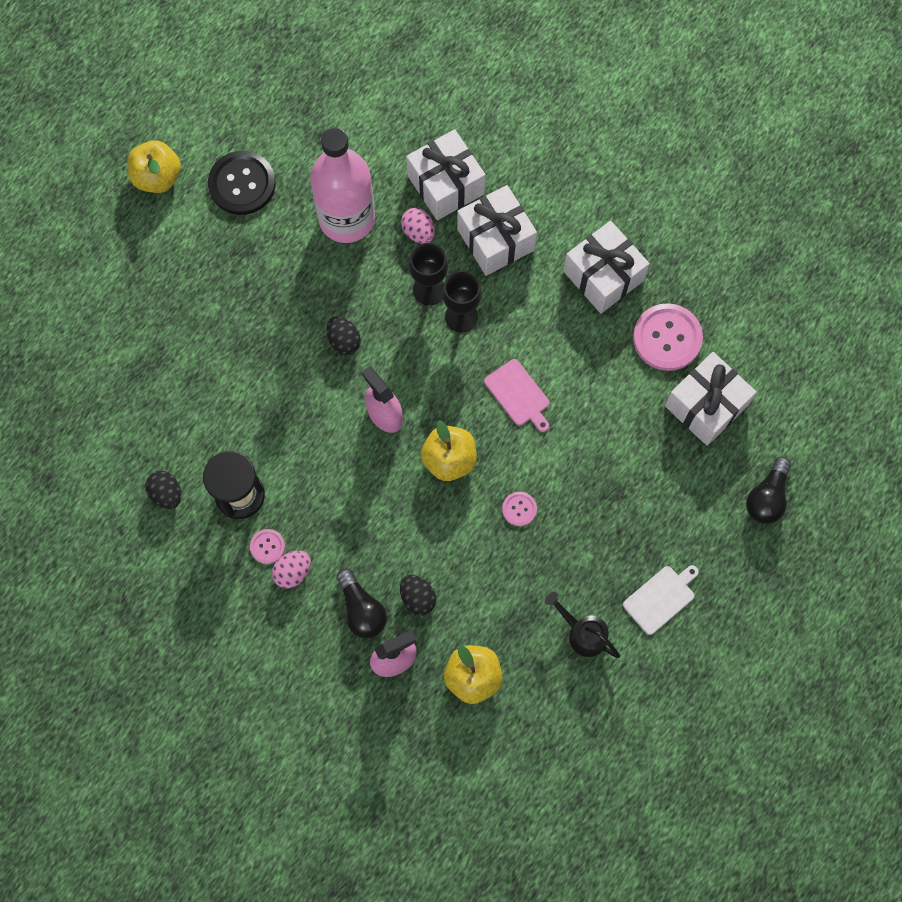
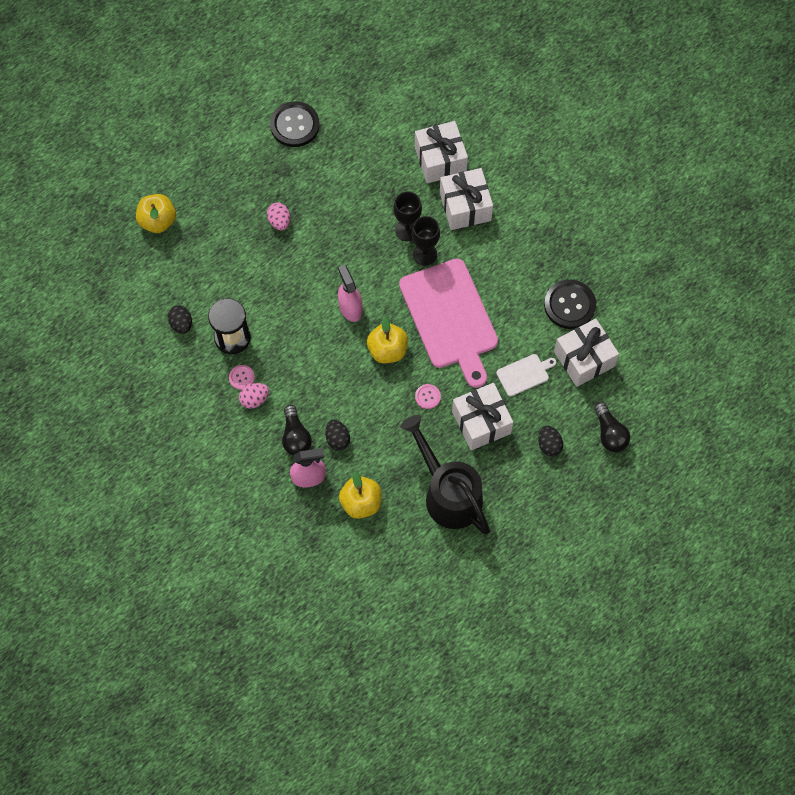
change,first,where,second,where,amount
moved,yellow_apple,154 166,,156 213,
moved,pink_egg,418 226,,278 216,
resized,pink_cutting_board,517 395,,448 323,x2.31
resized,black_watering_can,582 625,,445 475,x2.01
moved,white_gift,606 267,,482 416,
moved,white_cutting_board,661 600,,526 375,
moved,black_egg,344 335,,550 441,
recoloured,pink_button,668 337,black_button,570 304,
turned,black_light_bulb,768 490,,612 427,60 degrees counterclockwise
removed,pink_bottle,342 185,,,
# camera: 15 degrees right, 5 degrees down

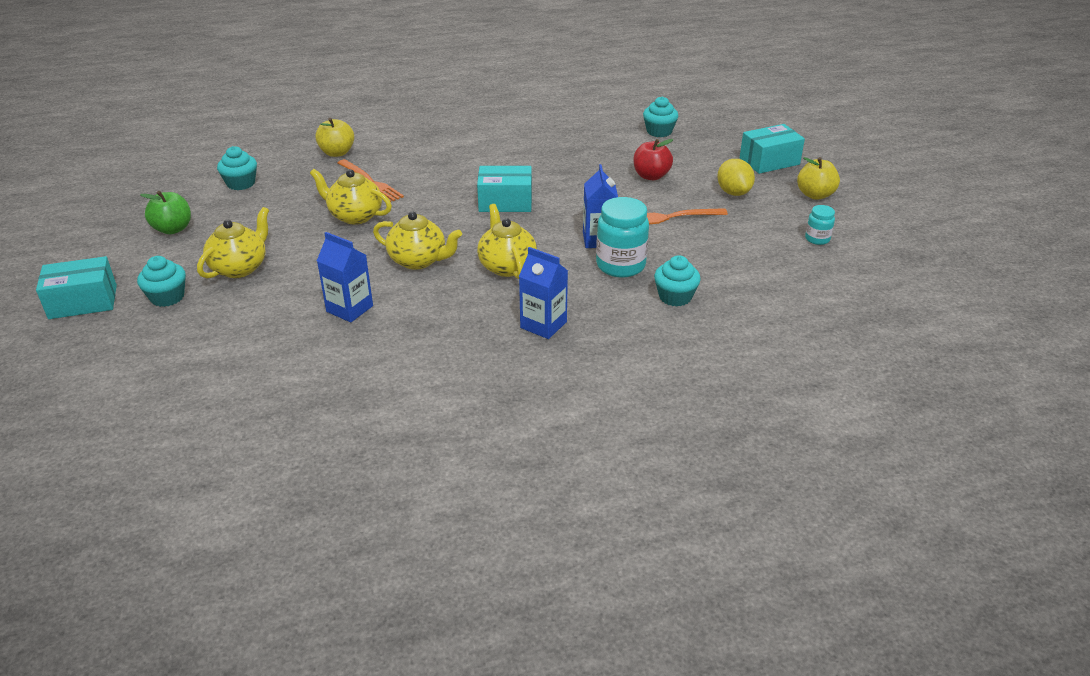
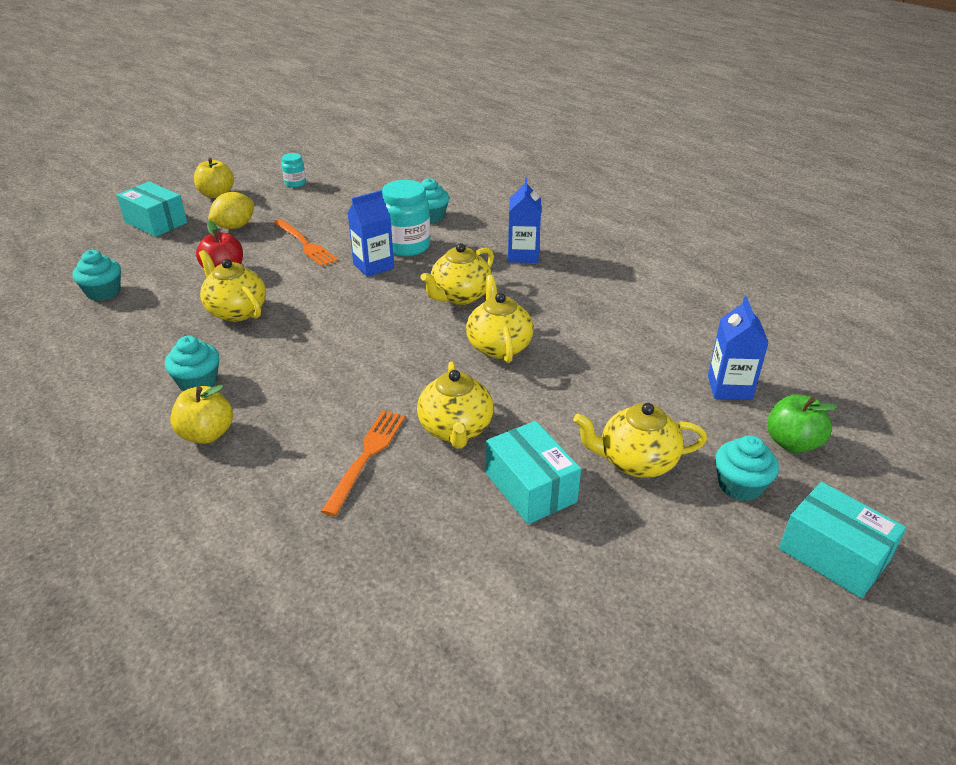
change,first,where,second,where,amount
moved,turquoise_cupcake,237 168,,192 363,
moved,yellow_apple,334 137,,201 414,
added,,,yellow_teapot,232 286,
moved,turquoise_box,504 189,,533 472,
moved,blue_carton,345 277,,738 348,
moved,green_apple,165 212,,802 423,
# camera: 120 degrees left, 0 degrees up

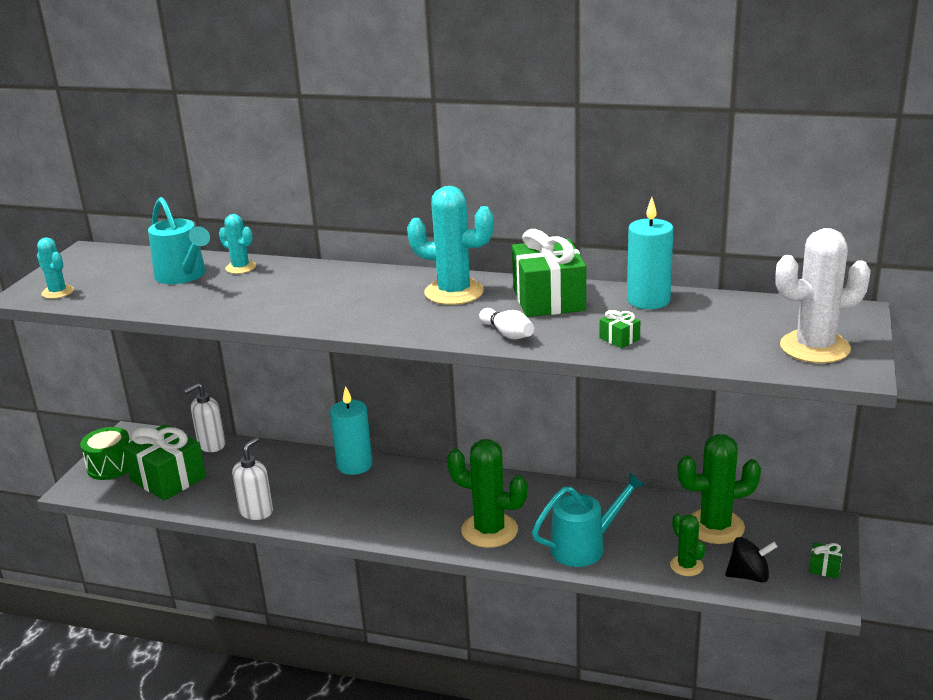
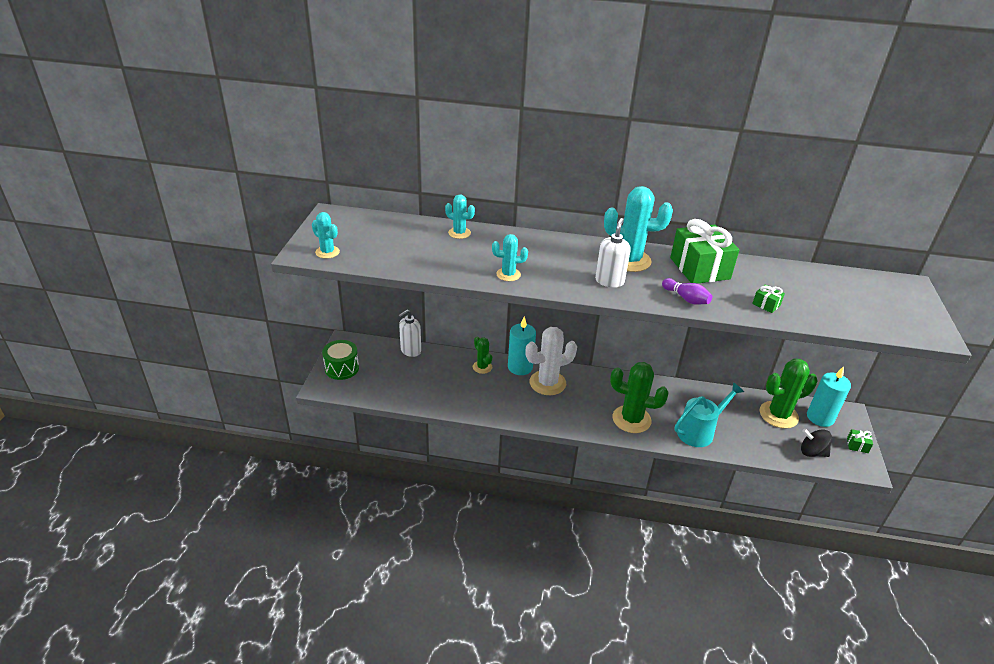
change,first,where,second,where,amount
moved,green_cactus,687 544,,482 355,
added,,,turquoise_cactus,510 257,
moved,white_cactus,823 295,,551 361,
moved,white_soap_dispenser,252 478,,613 253,
recoloured,white_bowling_pin,506 323,purple_bowling_pin,687 291,
turned,black_spinning_top,751 560,,816 443,150 degrees counterclockwise
moved,turquoise_candle,650 253,,829 396,
removed,green_gift,164 462,,,
removed,turquoise_watering_can,179 240,,,
# camera: 10 degrees left, 10 degrees up

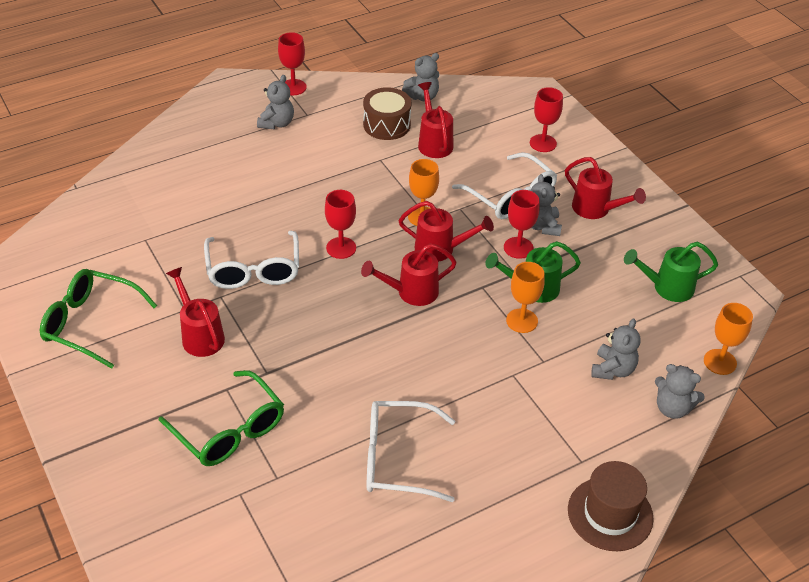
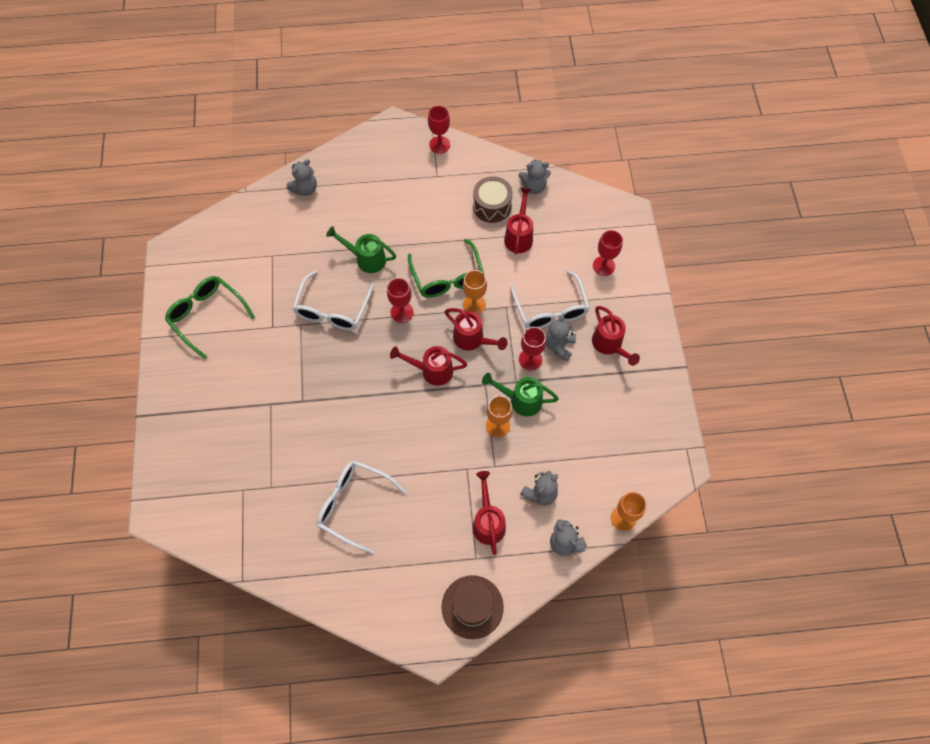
change,first,where,second,where,amount
moved,grey_teddy_bear,275 102,,302 177,
moved,green_watering_can,671 272,,361 249,
moved,green_glasses,221 418,,446 268,
moved,red_watering_can,195 312,,489 513,
# camera: 25 degrees right, 20 degrees up

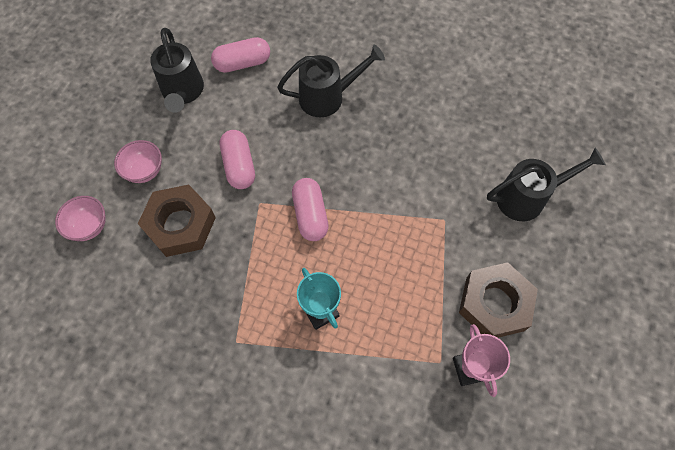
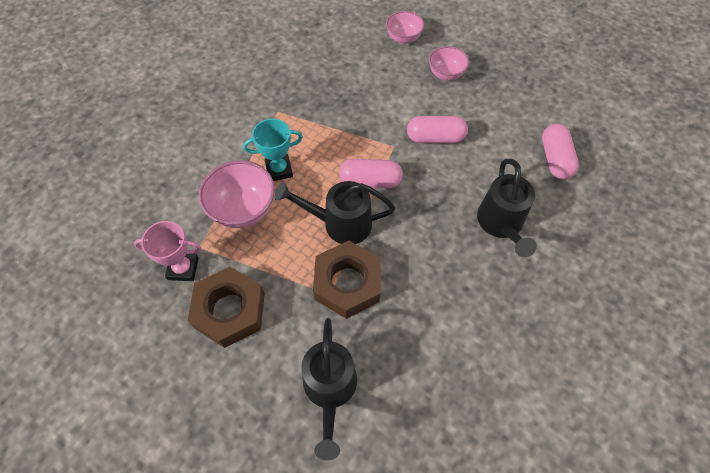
change,first,where,second,where,amount
added,,,pink_bowl,236 194,
moved,black_watering_can,177 70,,335 212,
moved,brown_nut,177 221,,347 279,
# camera: 105 degrees right, 5 degrees down

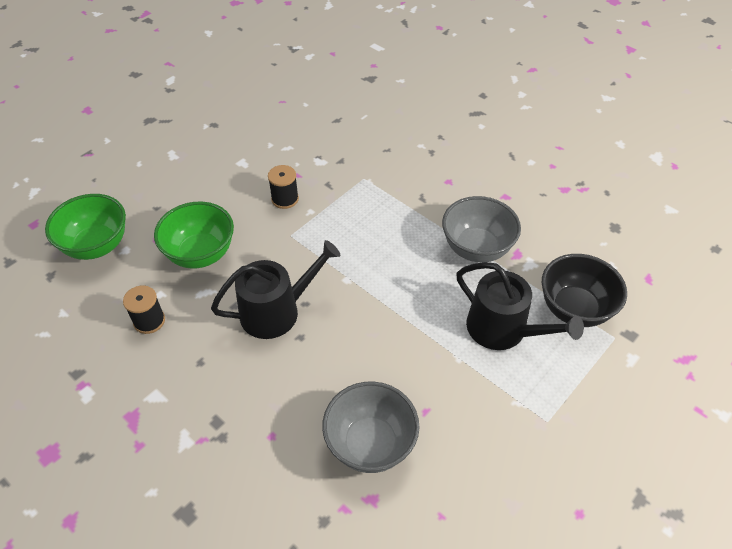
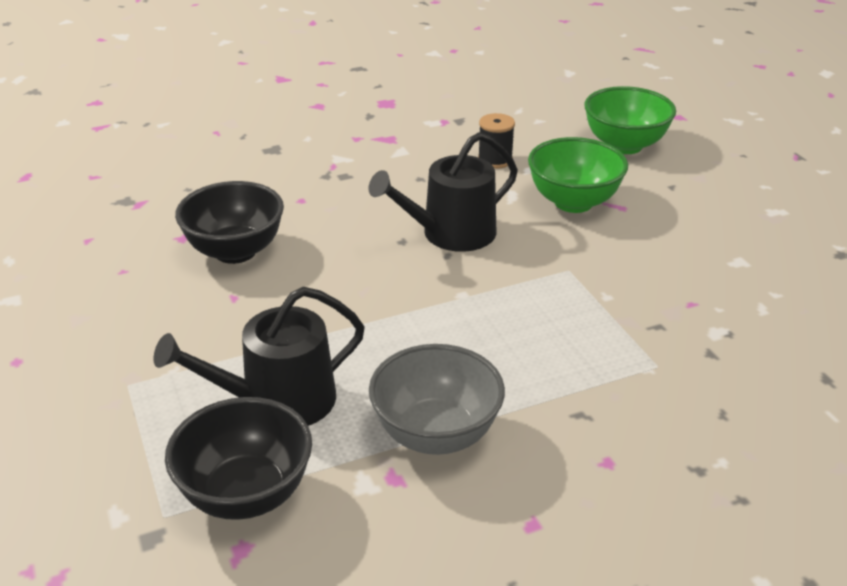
change,first,where,second,where,amount
recoloured,grey_bowl,370 427,black_bowl,229 222,
turned,black_watering_can,275 289,,443 192,60 degrees clockwise
removed,black_spool,283 187,,,
# camera: 115 degrees right, 15 degrees down

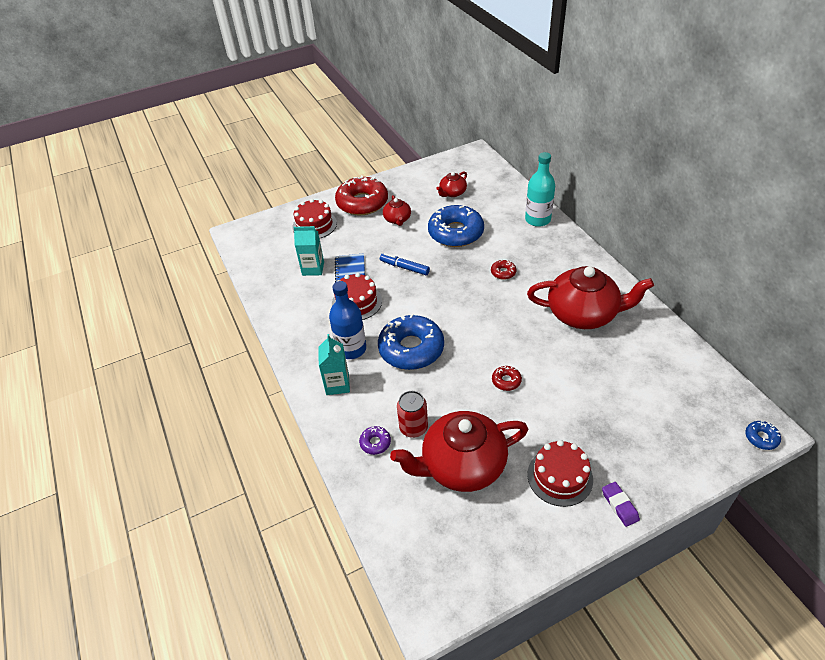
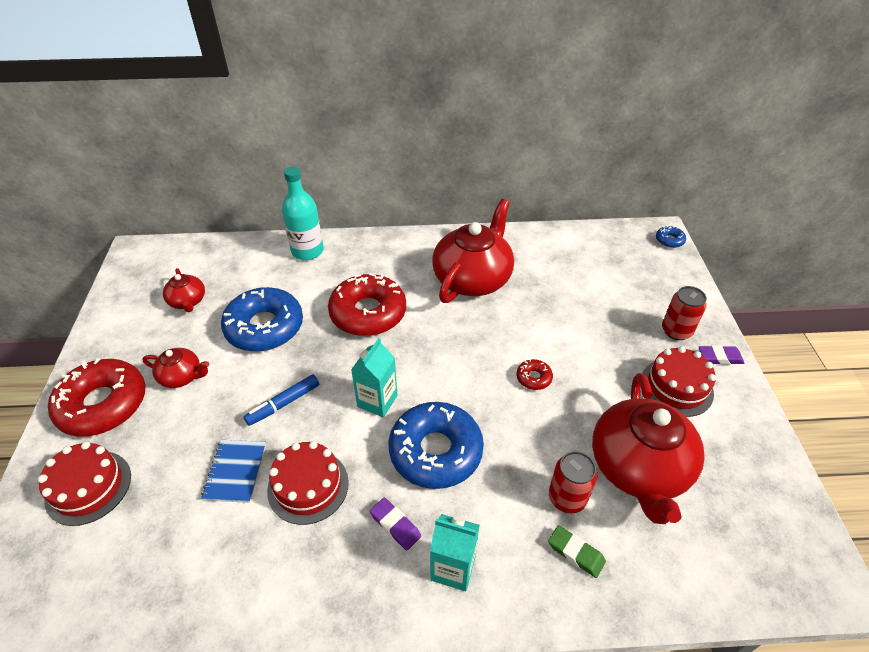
change,first,where,second,where,amount
turned,blue_notebook,350 267,,233 471,75 degrees clockwise
resized,red_donut,503 270,,367 304,x2.36
moved,turquoise_carton,308 251,,374 377,
replaced,blue_bottle,347 320,purple_eraser,395 524,
replaced,purple_donut,375 440,green_eraser,577 551,
added,,,red_can,684 313,
# camera: 70 degrees left, 0 degrees up

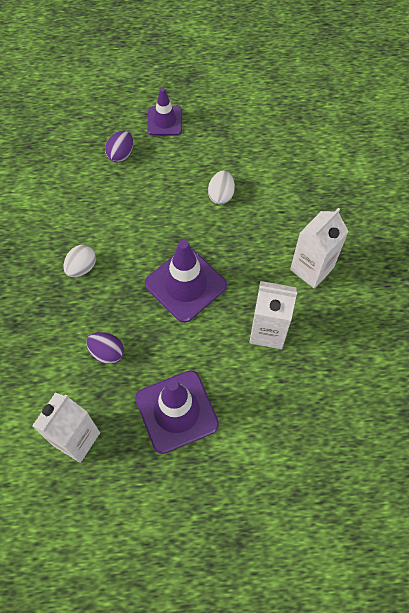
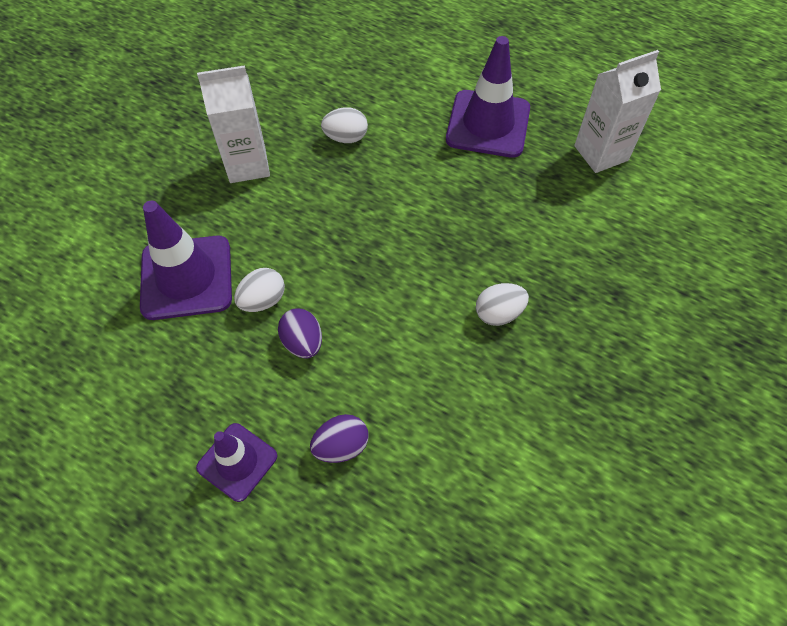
change,first,where,second,where,amount
moved,purple_traffic_cone,186 281,,186 260,
moved,purple_egg,105 348,,300 334,
replaced,white_carton,273 315,white_egg,344 125,
# camera: 145 degrees left, 5 degrees down

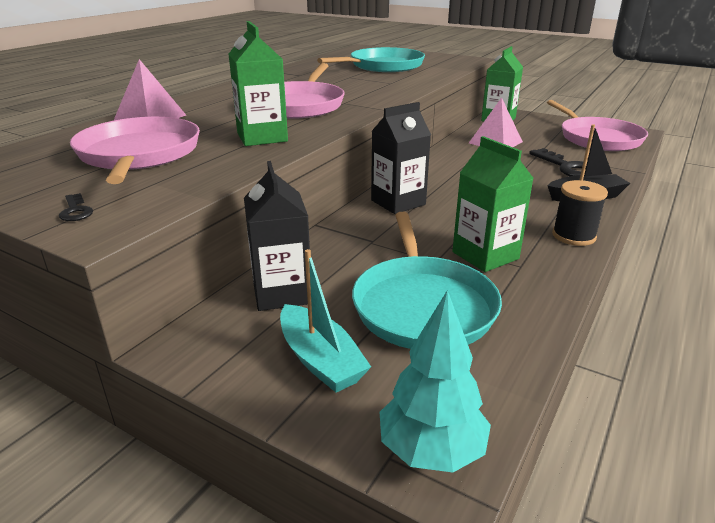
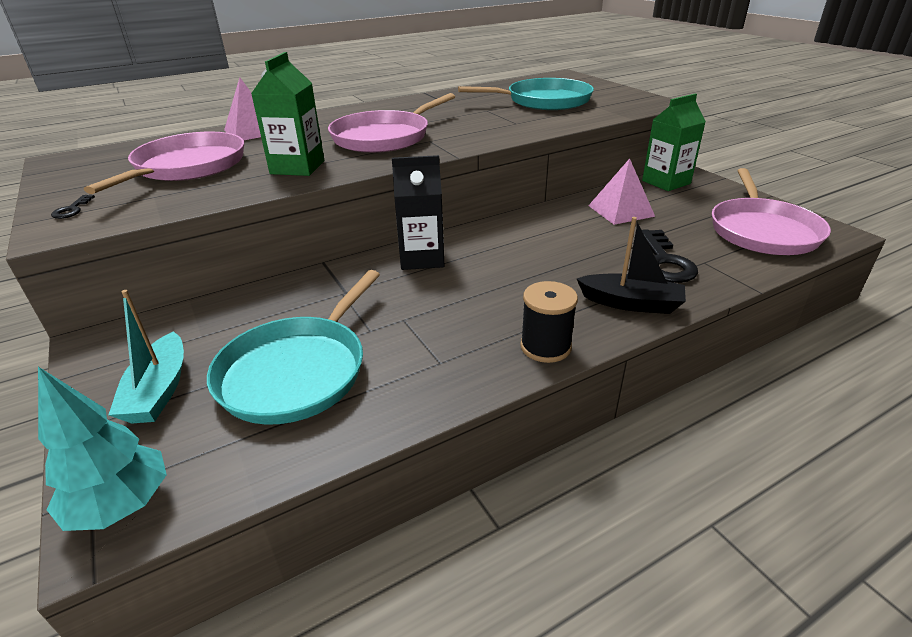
change,first,where,second,where,amount
removed,black_carton,277 236,,,
removed,green_carton,493 204,,,
# camera: 30 degrees right, 5 degrees up

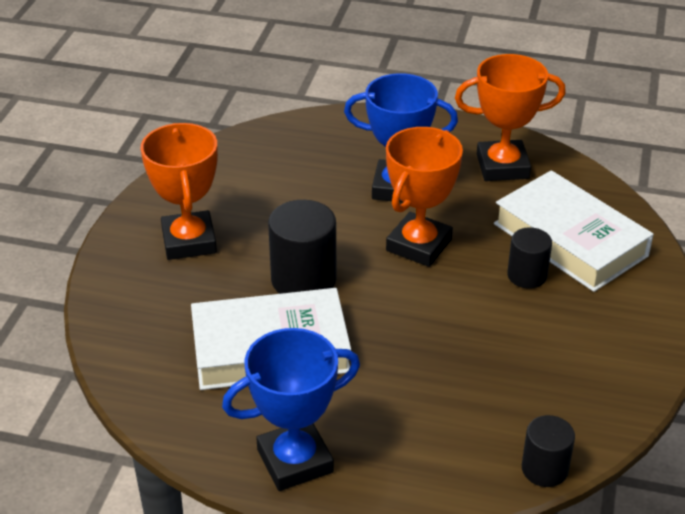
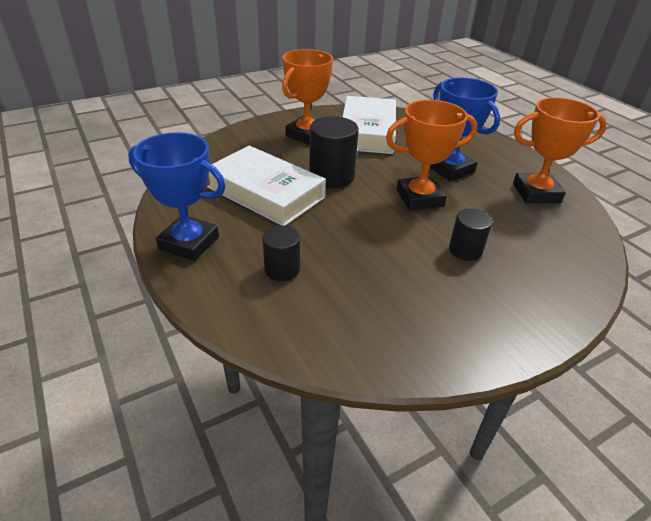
change,first,where,second,where,amount
moved,black_cylinder,548 451,,281 253,
moved,white_book,574 231,,369 125,
turned,orange_trophy,510 117,,560 150,45 degrees counterclockwise
# camera: 45 degrees right, 0 degrees up

